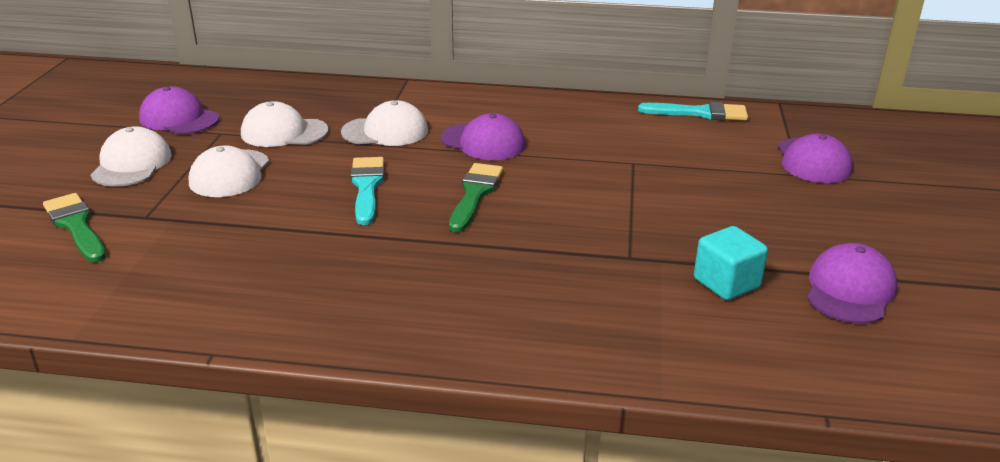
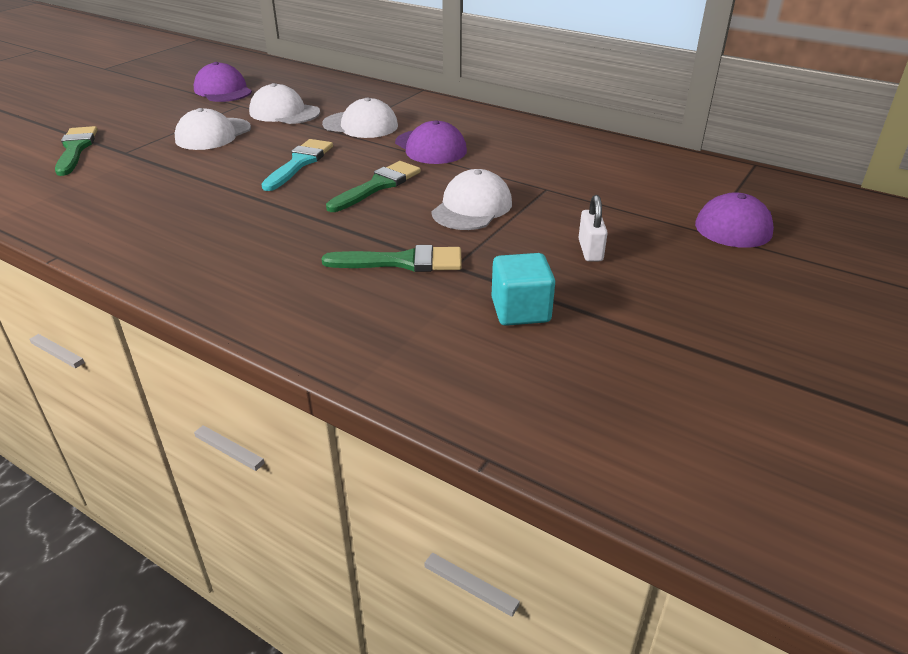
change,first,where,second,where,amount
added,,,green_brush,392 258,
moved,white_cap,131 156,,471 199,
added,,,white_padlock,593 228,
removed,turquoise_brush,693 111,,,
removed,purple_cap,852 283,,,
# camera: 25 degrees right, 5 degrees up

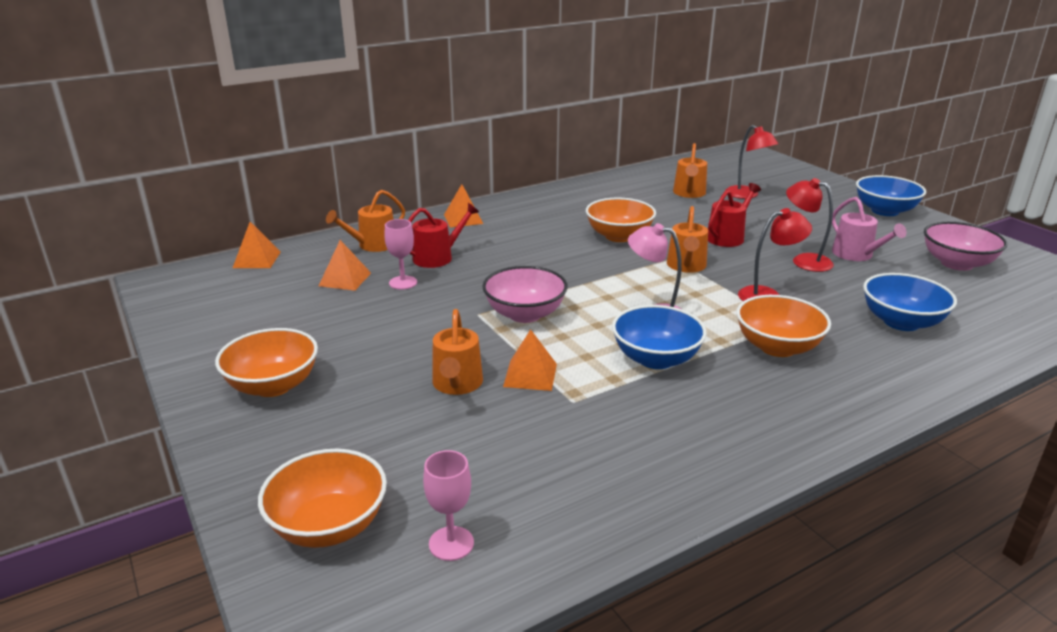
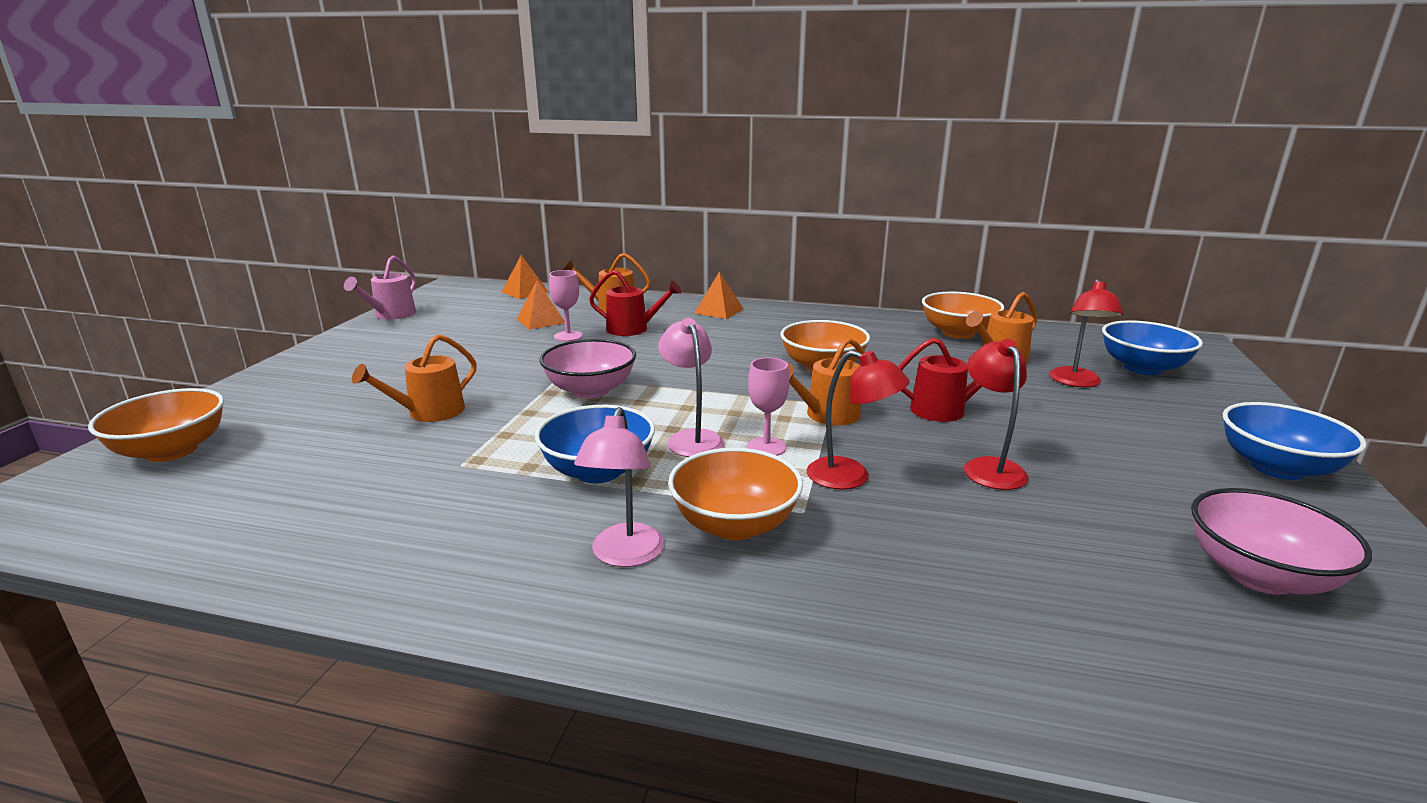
change,first,where,second,where,amount
moved,pink_watering_can,869 229,,380 288,
added,,,pink_lamp,619 487,
moved,pink_goblet,448 505,,768 407,
moved,orange_bowl,266 362,,963 315,
moved,blue_bowl,910 302,,1152 347,
removed,orange_pyramid,530 360,,,
# camera: 45 degrees right, 5 degrees down

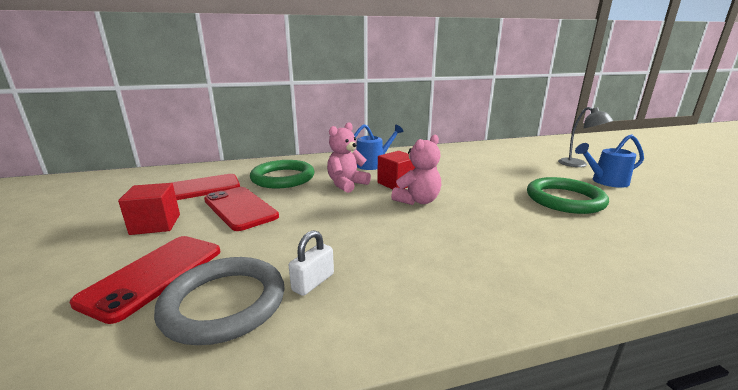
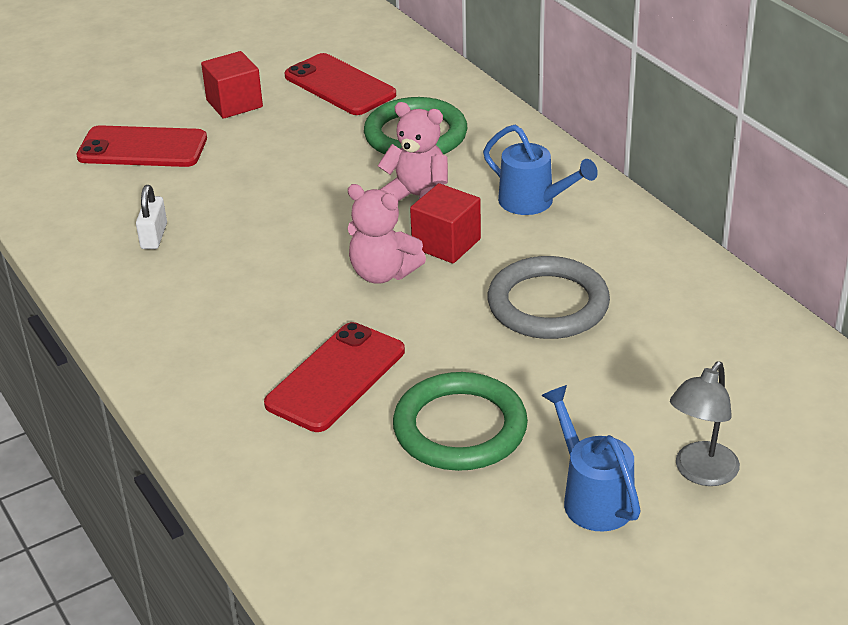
change,first,where,second,where,amount
turned,white_padlock,311 263,,151 217,75 degrees clockwise
moved,red_phone,241 209,,334 377,
moved,grey_ring,219 301,,549 297,
# camera: 75 degrees right, 15 degrees up

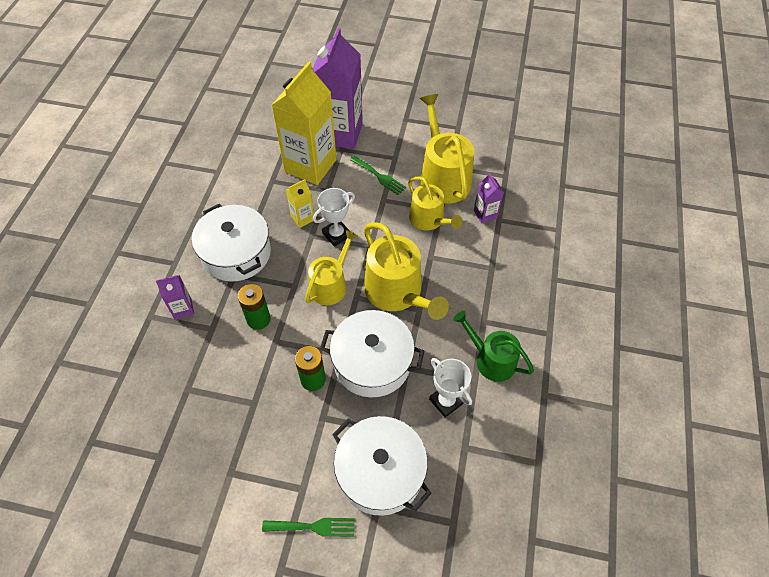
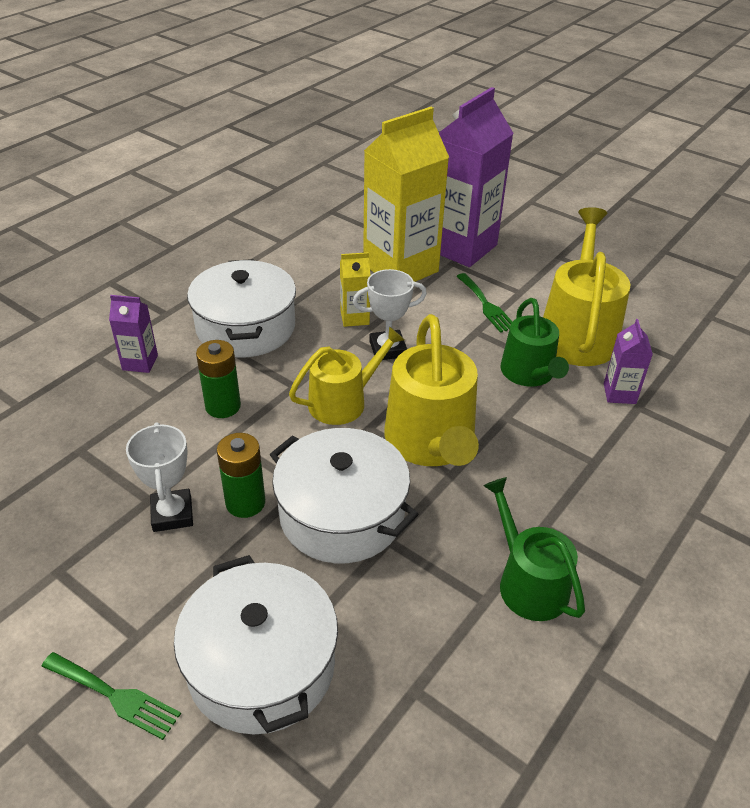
change,first,where,second,where,amount
moved,white_trophy,450 388,,159 477,
recoloured,yellow_watering_can,435 204,green_watering_can,534 342,
# camera: 25 degrees right, 15 degrees down

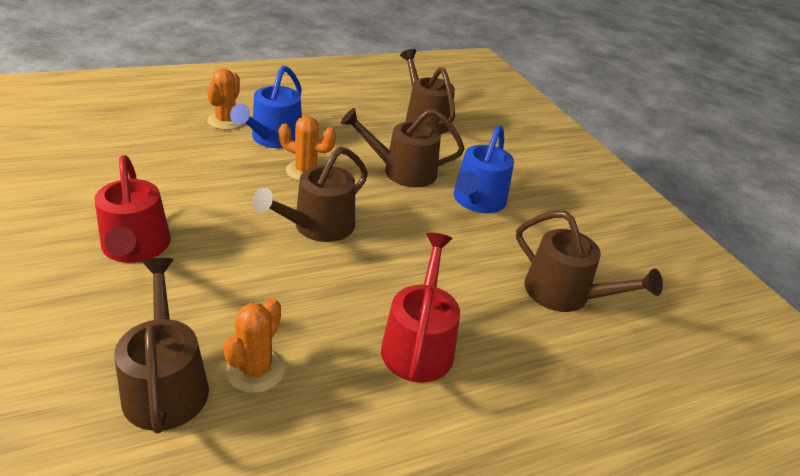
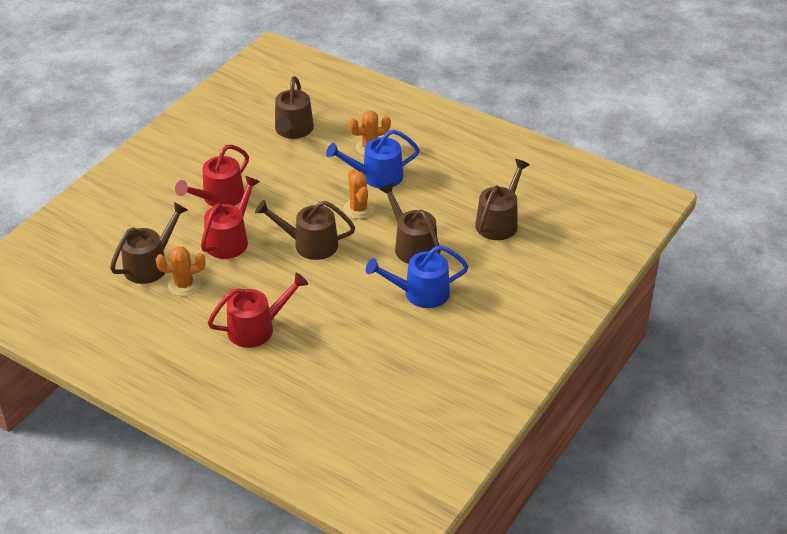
change,first,where,second,where,amount
added,,,red_watering_can,230 217,
moved,brown_watering_can,589 261,,294 107,
# camera: 60 degrees right, 5 degrees up

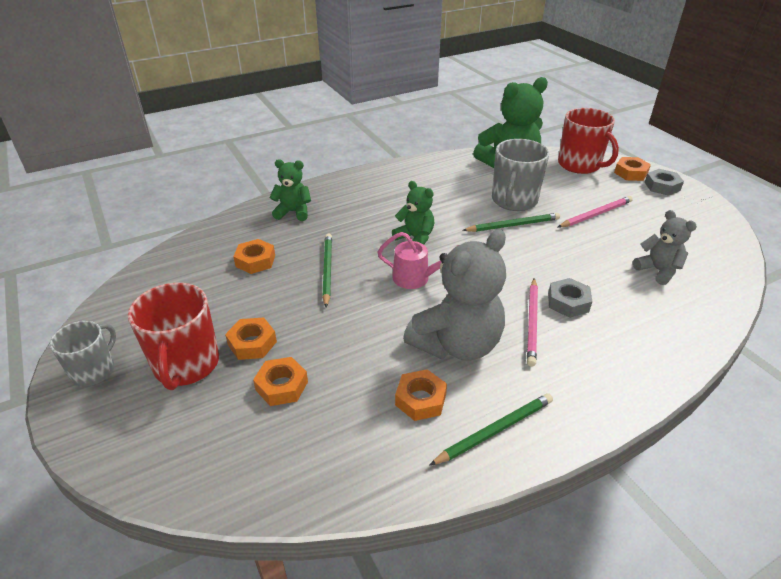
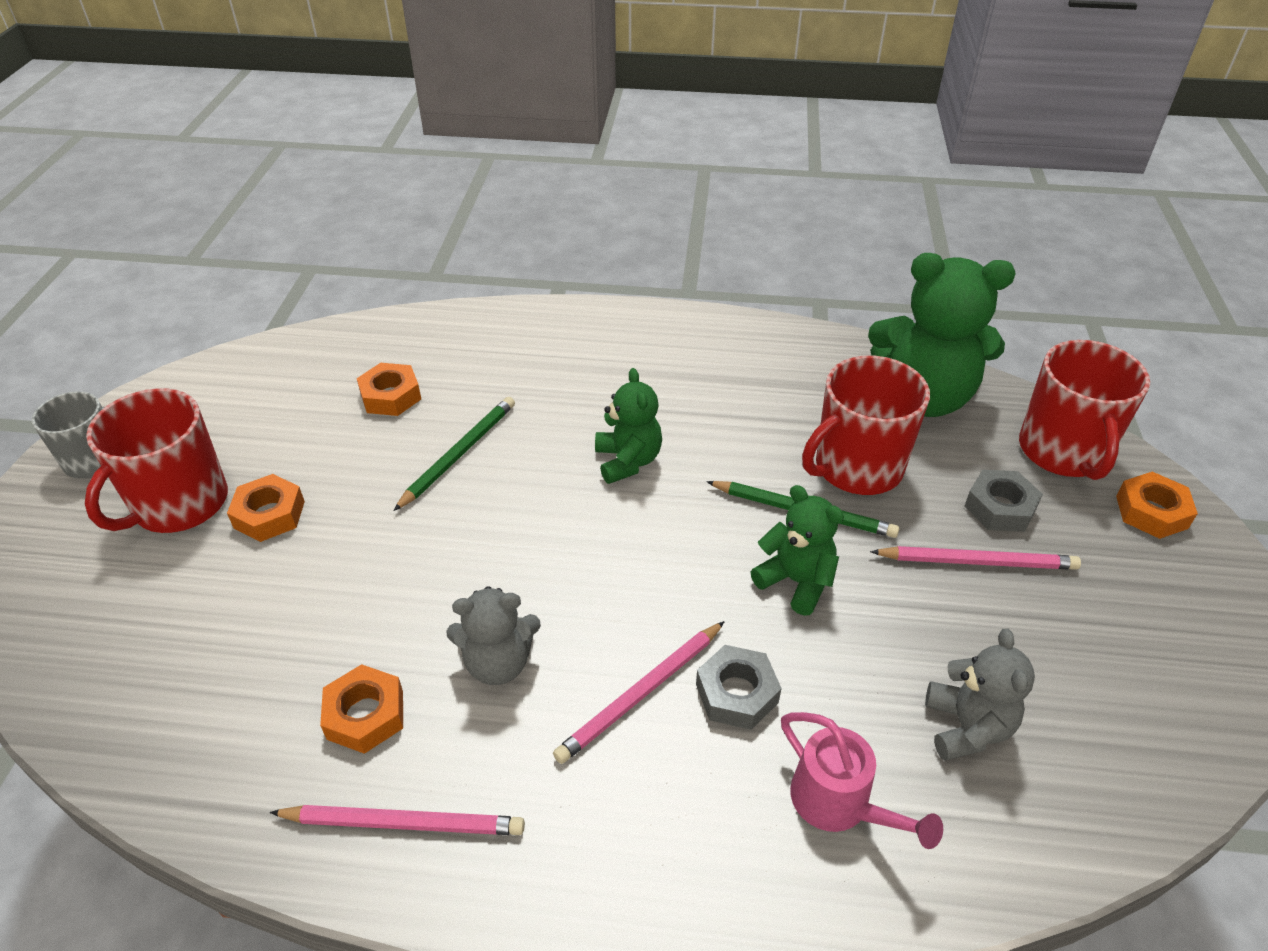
change,first,where,second,where,amount
recoloured,green_pencil,491 429,pink_pencil,397 820,
resized,grey_teddy_bear,454 295,,493 635,x0.55
moved,green_teddy_bear,290 190,,797 550,
moved,pink_watering_can,418 260,,862 780,
recoloured,grey_mug,520 175,red_mug,866 425,
moved,grey_nut,664 182,,1004 501,
removed,orange_nut,280 381,,,
# camera: 35 degrees right, 5 degrees up

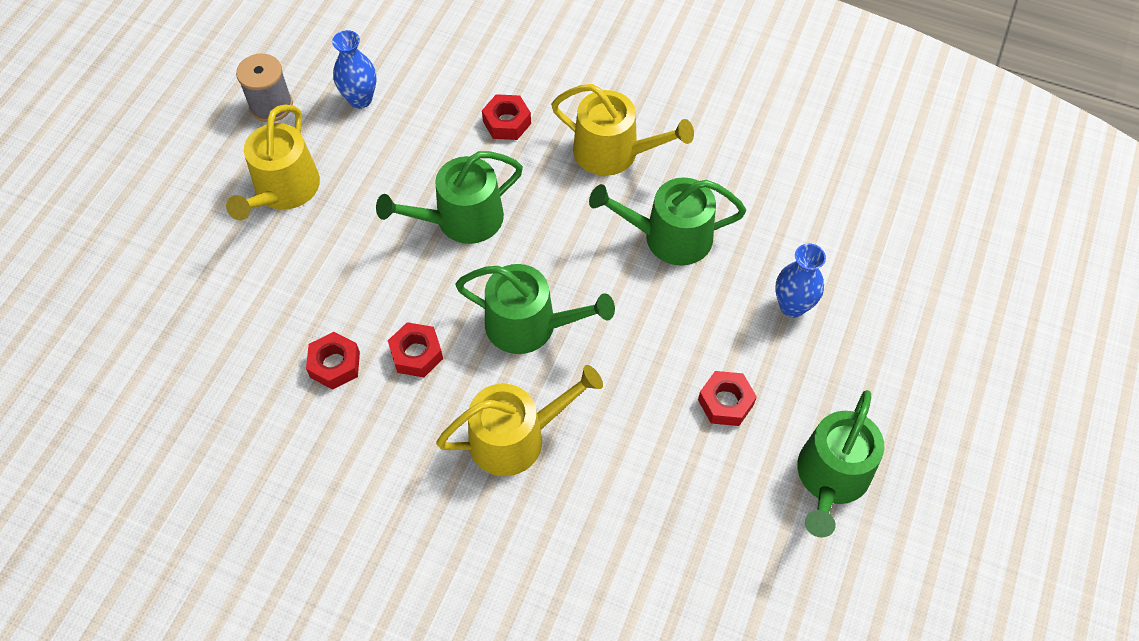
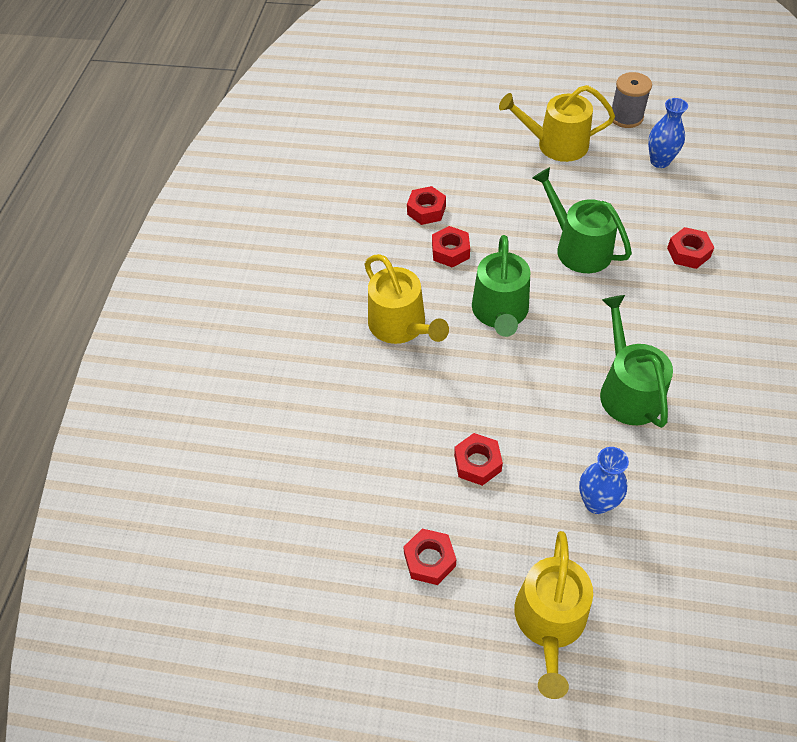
change,first,where,second,where,amount
replaced,green_watering_can,840 464,red_nut,429 556,
moved,yellow_watering_can,622 130,,553 615,
# camera: 80 degrees right, 5 degrees down

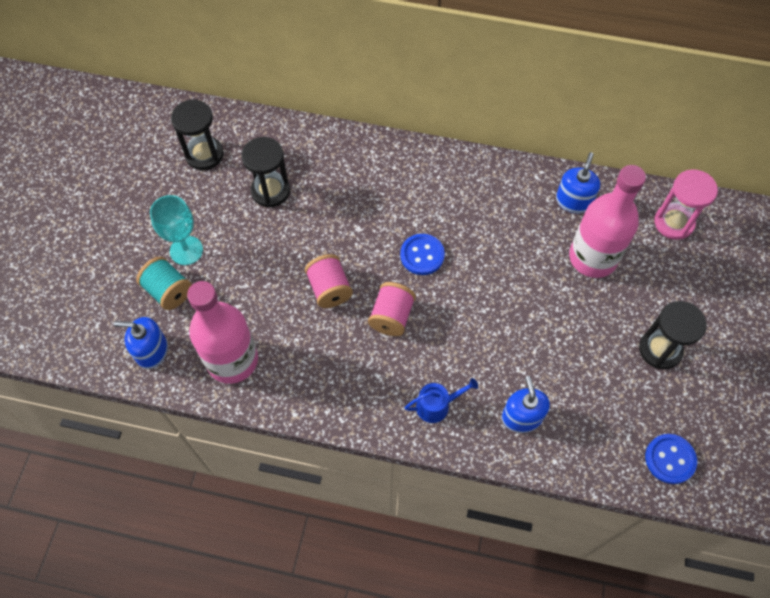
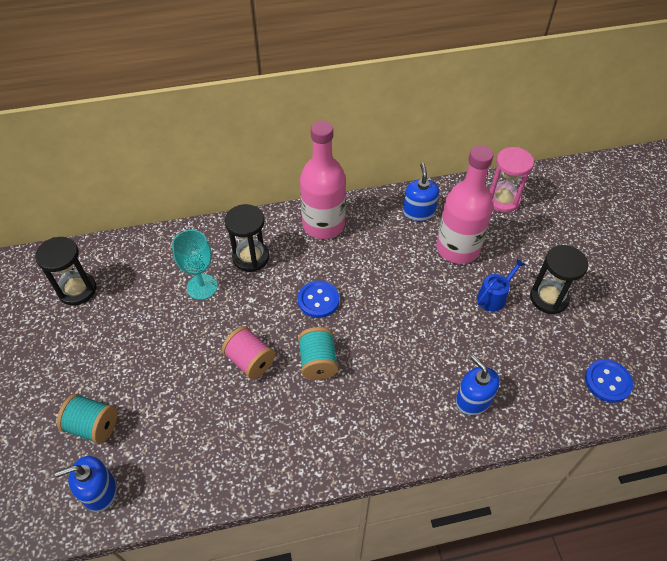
change,first,where,second,where,amount
moved,turquoise_goblet,176 230,,195 265,
moved,black_hourglass,265 172,,247 238,
recoloured,pink_spool,392 309,turquoise_spool,318 353,
moved,pink_bottle,222 332,,323 179,
moved,blue_watering_can,441 400,,501 285,
# camera: 25 degrees left, 10 degrees down

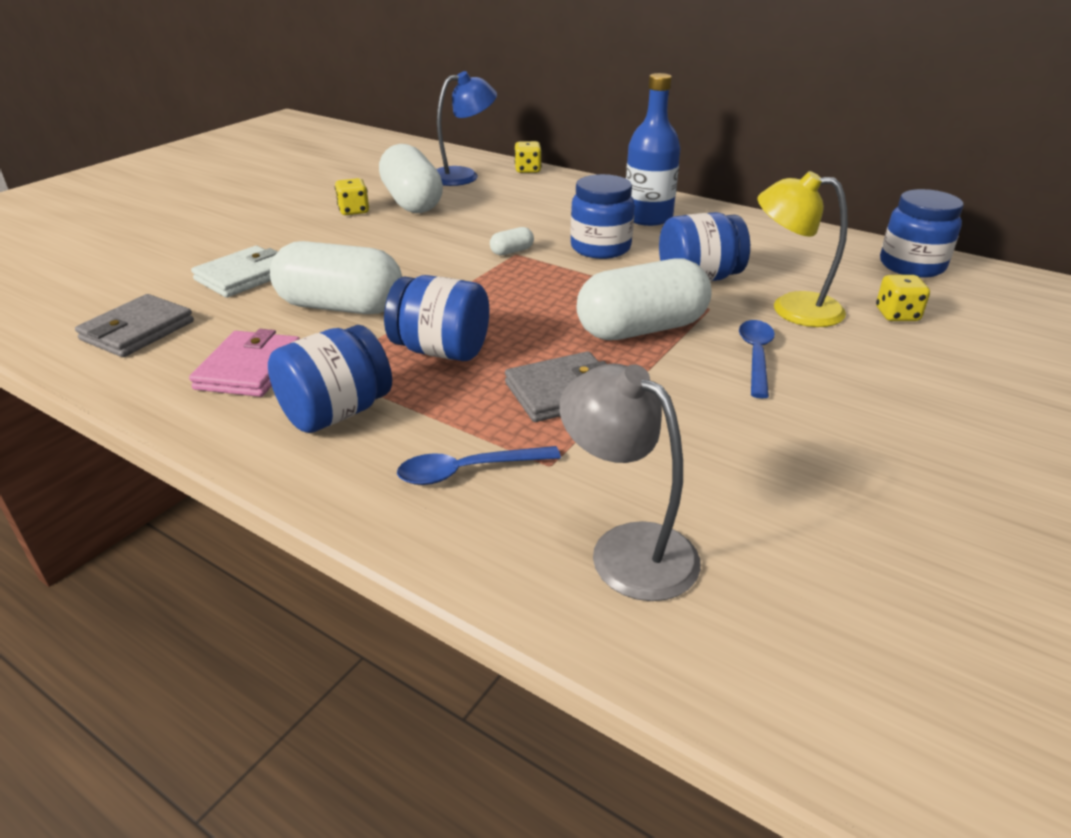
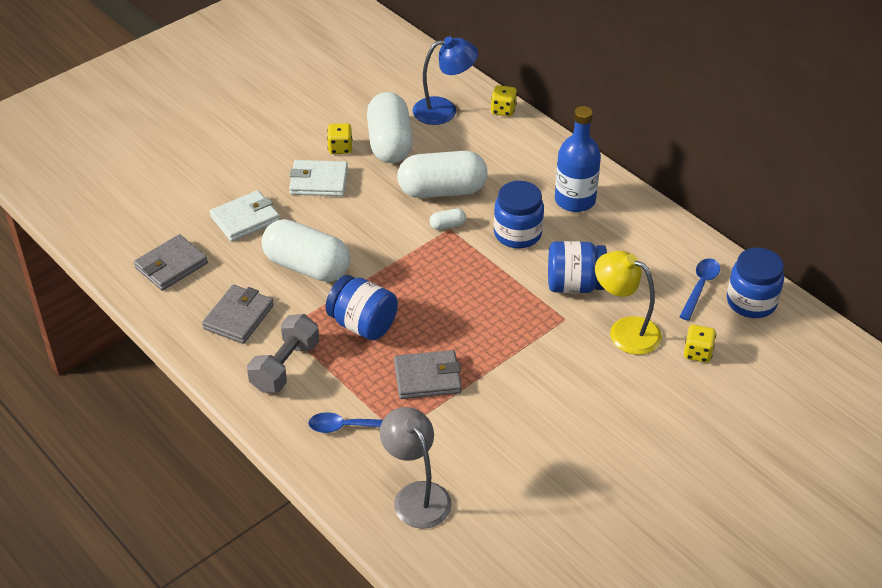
change,first,where,second,where,amount
recoloured,pink_wallet,244 363,grey_wallet,238 314,
replaced,blue_jar,330 379,grey_dumbbell,283 353,
added,,,white_wallet,318 178,
moved,white_capsule,644 299,,442 174,
moved,blue_spoon,757 359,,699 289,
# camera: 15 degrees right, 10 degrees up

